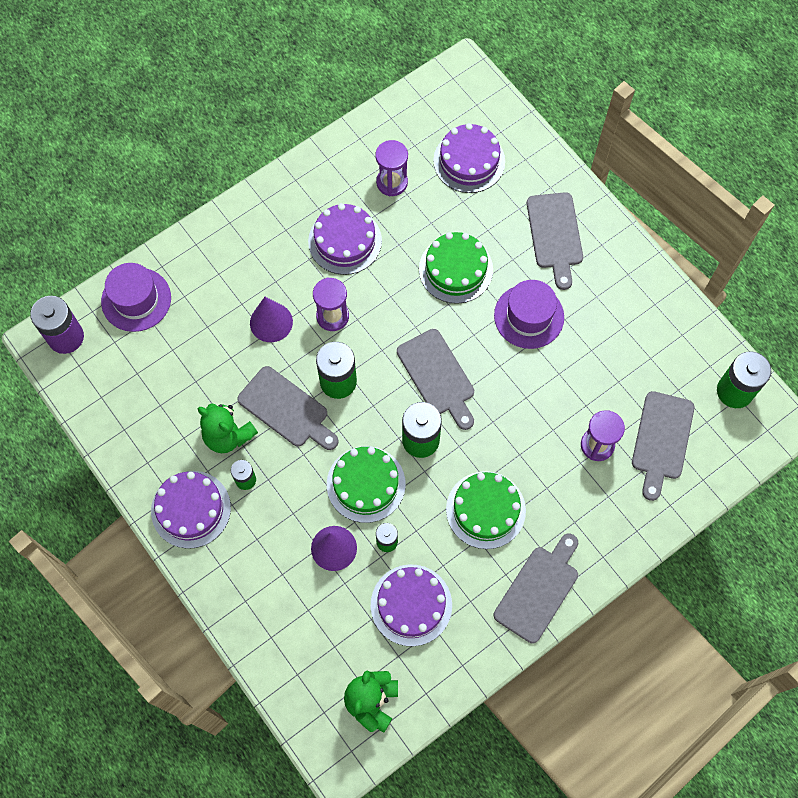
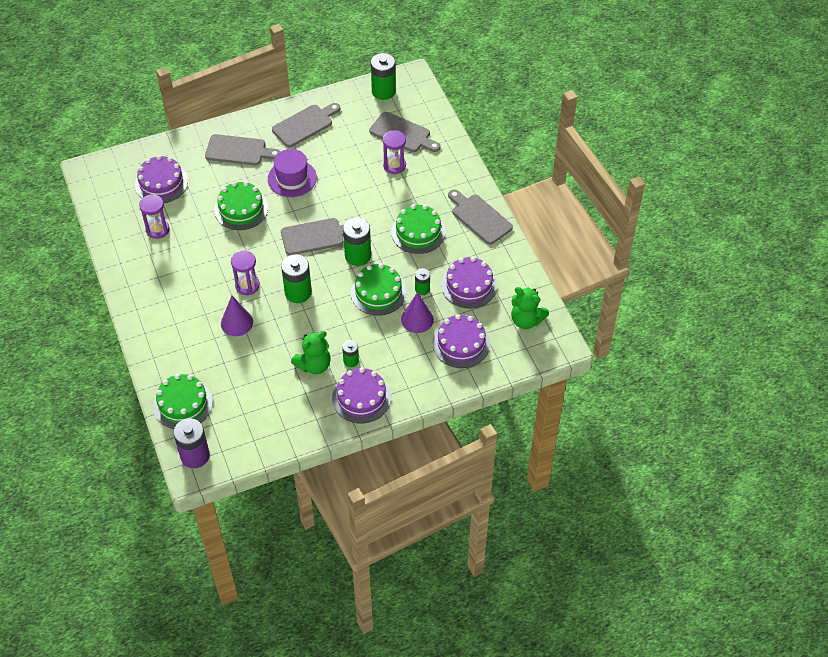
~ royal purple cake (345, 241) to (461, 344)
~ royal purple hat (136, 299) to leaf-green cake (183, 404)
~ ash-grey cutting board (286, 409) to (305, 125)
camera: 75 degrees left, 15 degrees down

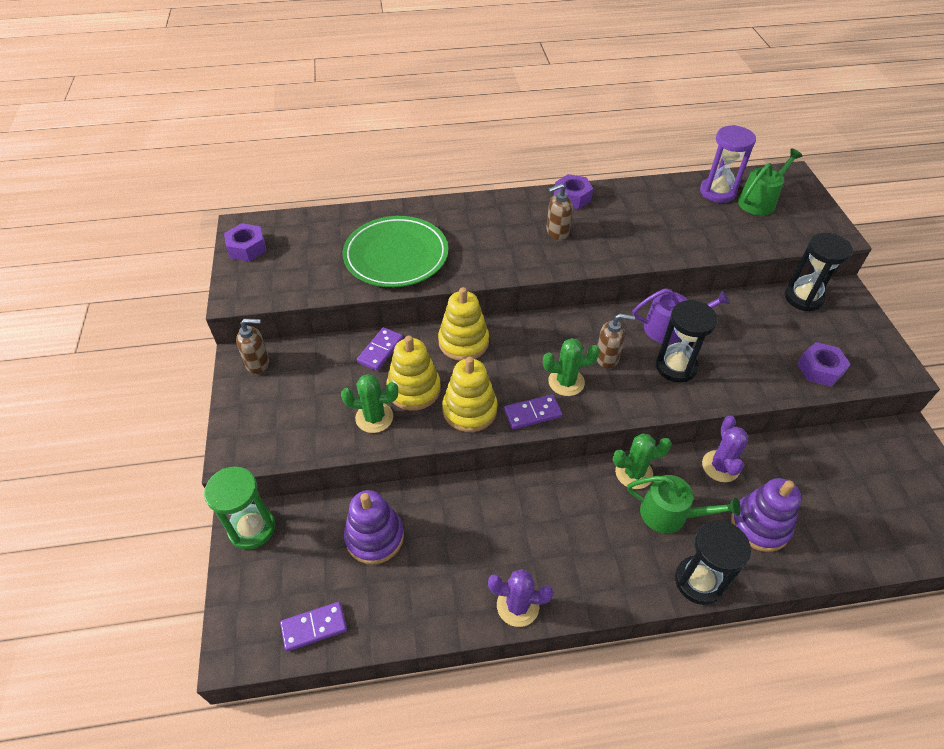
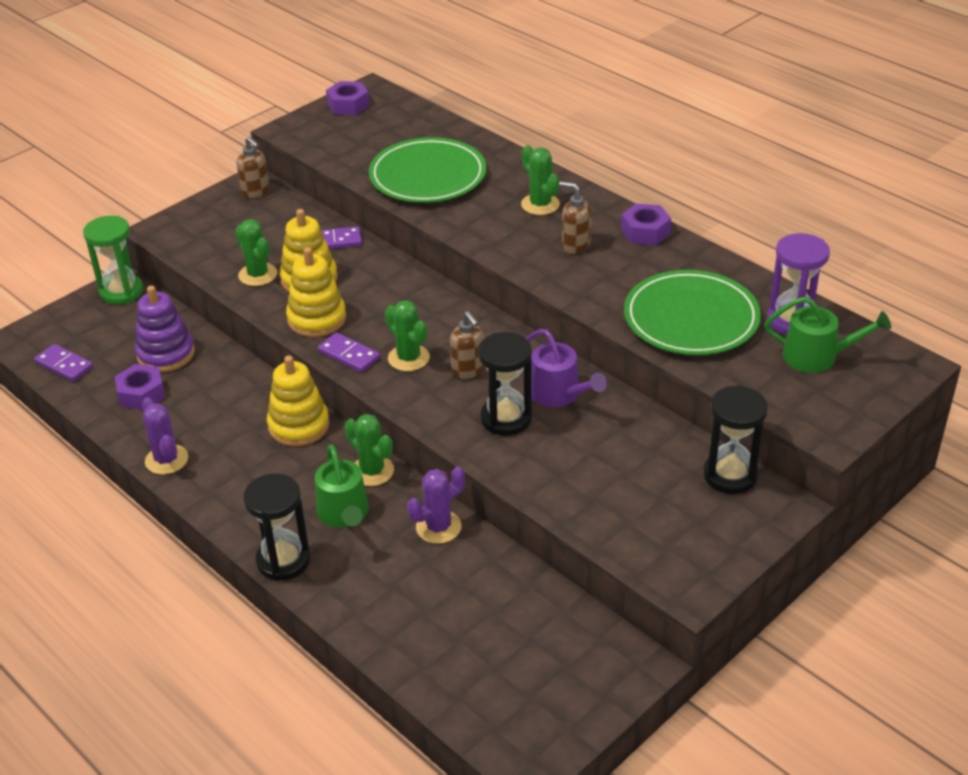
~ golden stacking rings (463, 342) to (299, 425)
~ royal purple hex nut (820, 369) to (141, 394)
- royal purple stacking rings (760, 525)
+ leaf-green prickly plant (540, 204)
+ leaf-green flat dish (691, 318)
camera: 55 degrees right, 10 degrees down

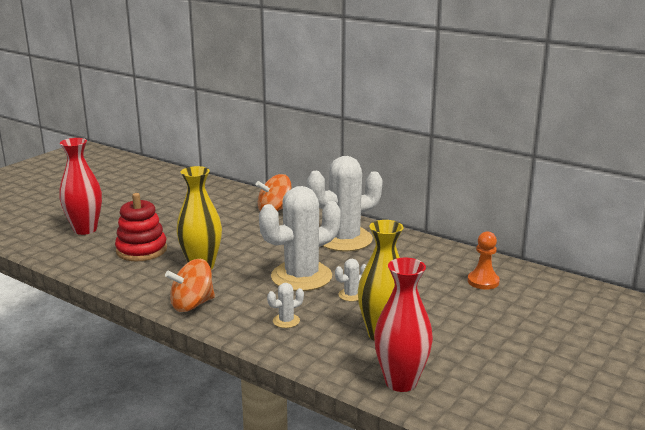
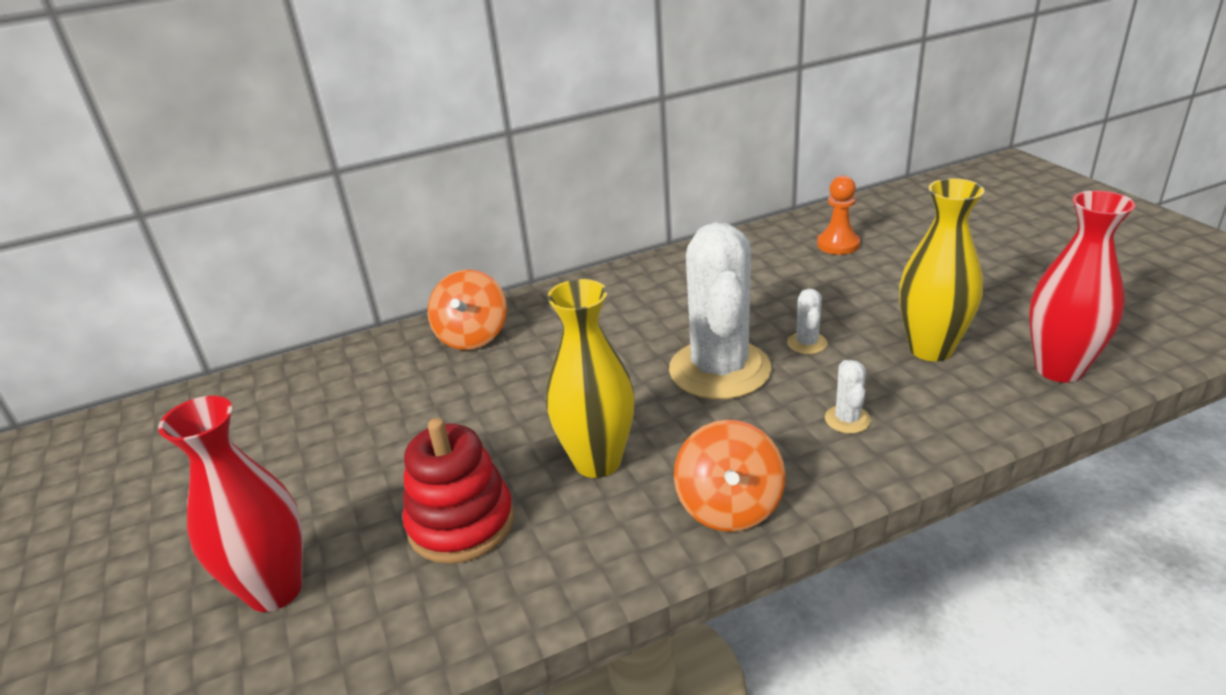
- snow-white prickly plant (344, 239)
camera: 55 degrees left, 10 degrees up

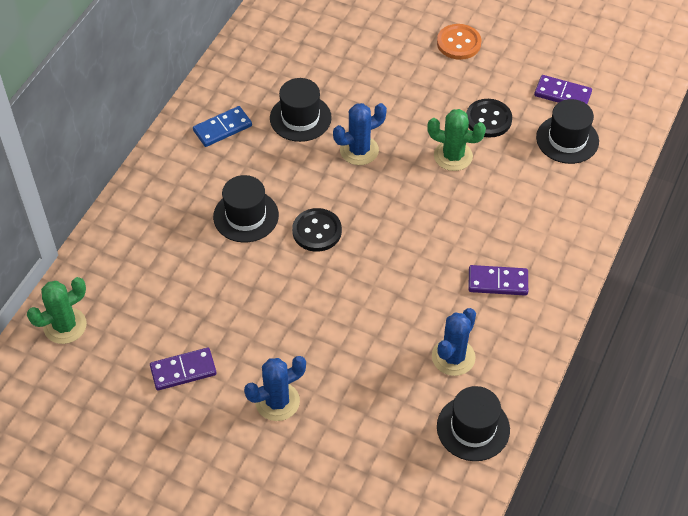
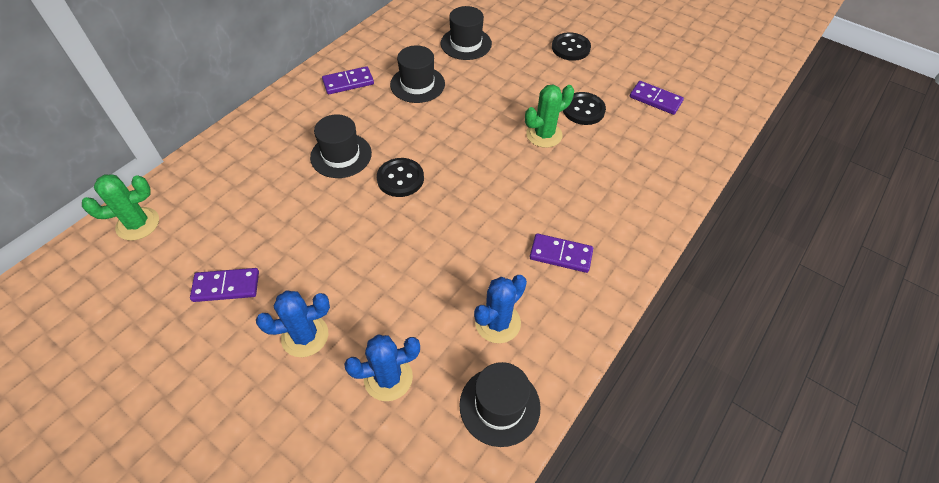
~ bright orange button (458, 43) to ebony button (570, 48)
~ ebony hat (567, 139) to (466, 44)
~ royal blue prickly plant (359, 150) to (388, 378)
~ royal blue domino piece (222, 128) to royal purple domino piece (348, 82)
~ leaf-green prickly plant (453, 156) = (544, 135) 60 degrees counterclockwise
camera: 10 degrees right, 0 degrees up

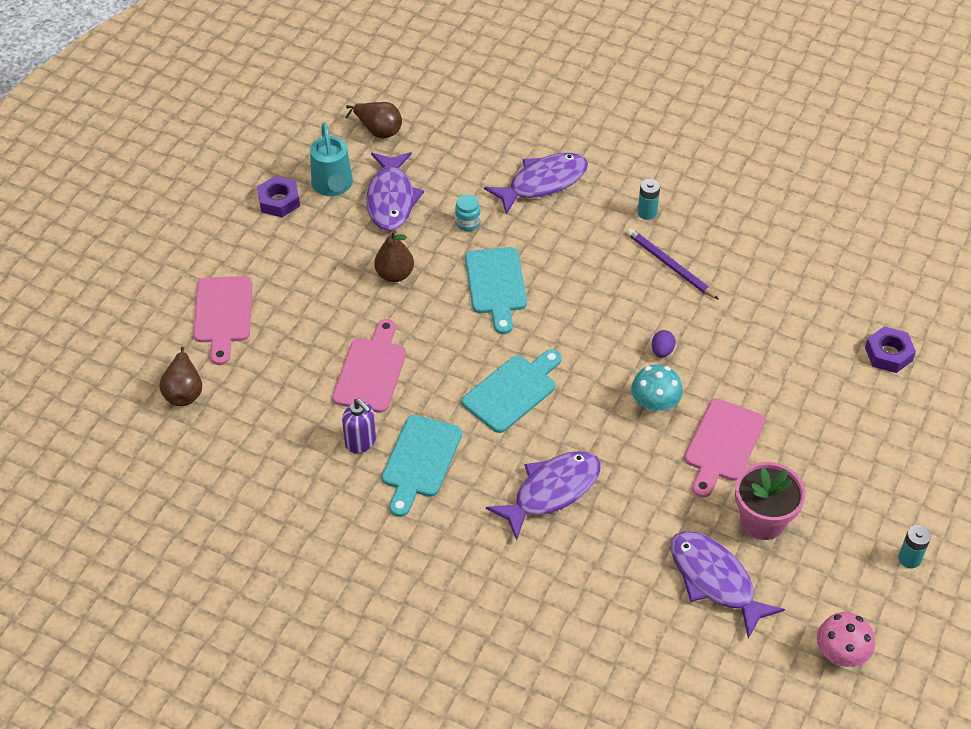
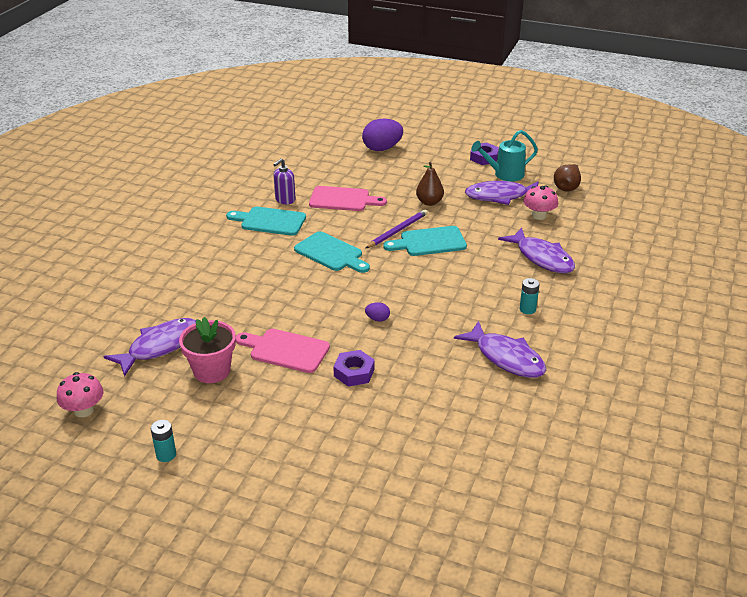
- turquoise jar (467, 223)
~ royal purple wooden pencil (670, 266) to (397, 231)
~ rose-pink cutting board (223, 314) to royal purple egg shape (382, 148)
~ royal purple hex nut (888, 354) to (354, 372)
- russet pear (184, 391)
- turquoise fungus (655, 404)
~ royal purple fish figure (551, 491) to (506, 358)
+ rose-pink fungus (539, 215)
camera: 85 degrees right, 15 degrees down

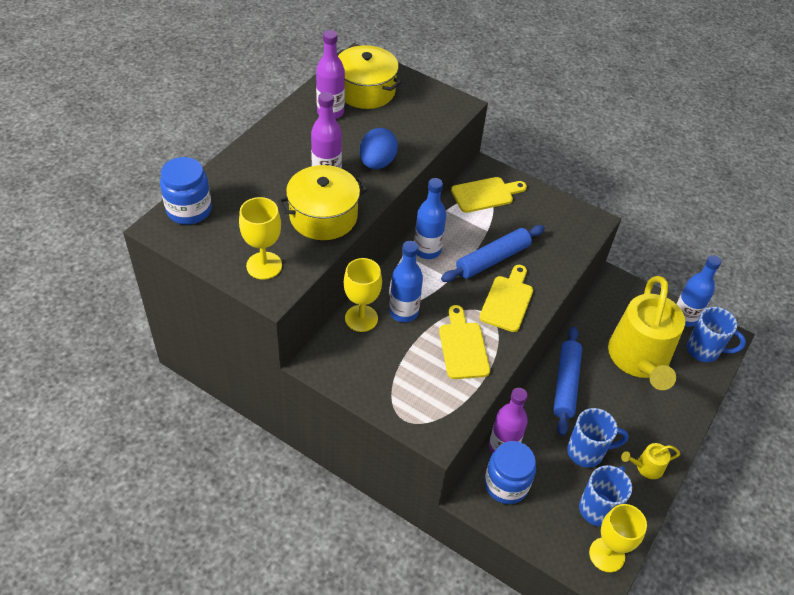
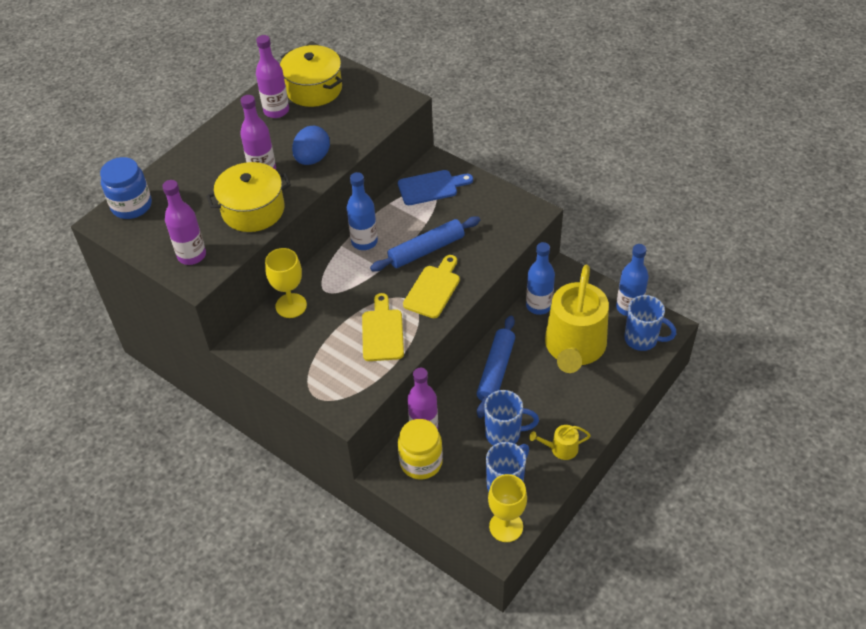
~ golden cutting board (485, 194) to royal blue cutting board (431, 187)
~ golden wine glass (264, 265) to royal purple drink bottle (192, 255)
~ royal blue drink bottle (403, 312) to (539, 306)
~ royal blue jar (506, 484) to golden jar (421, 462)
camera: 10 degrees right, 0 degrees up

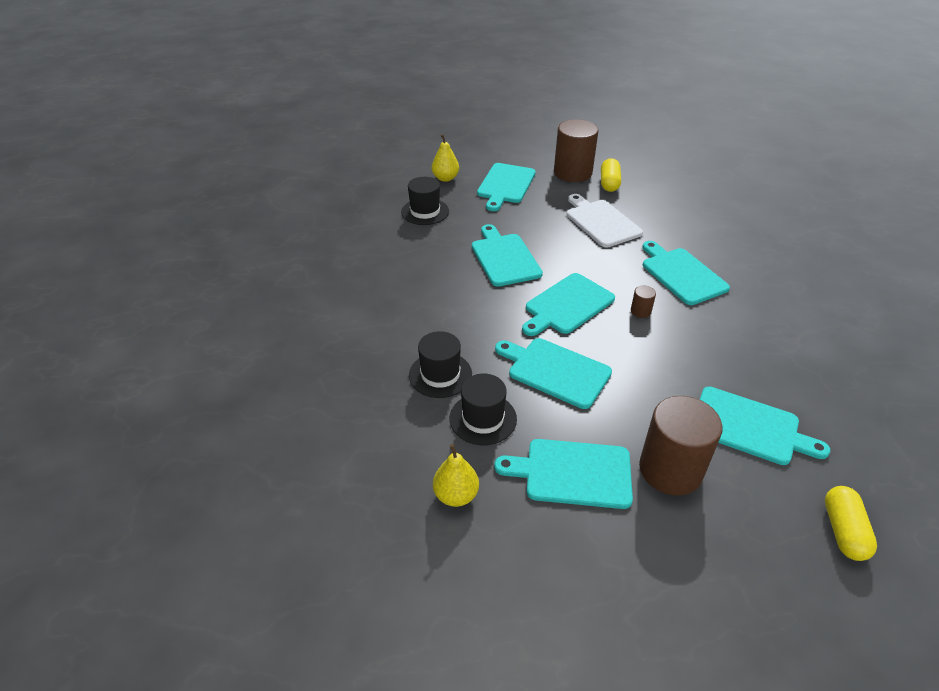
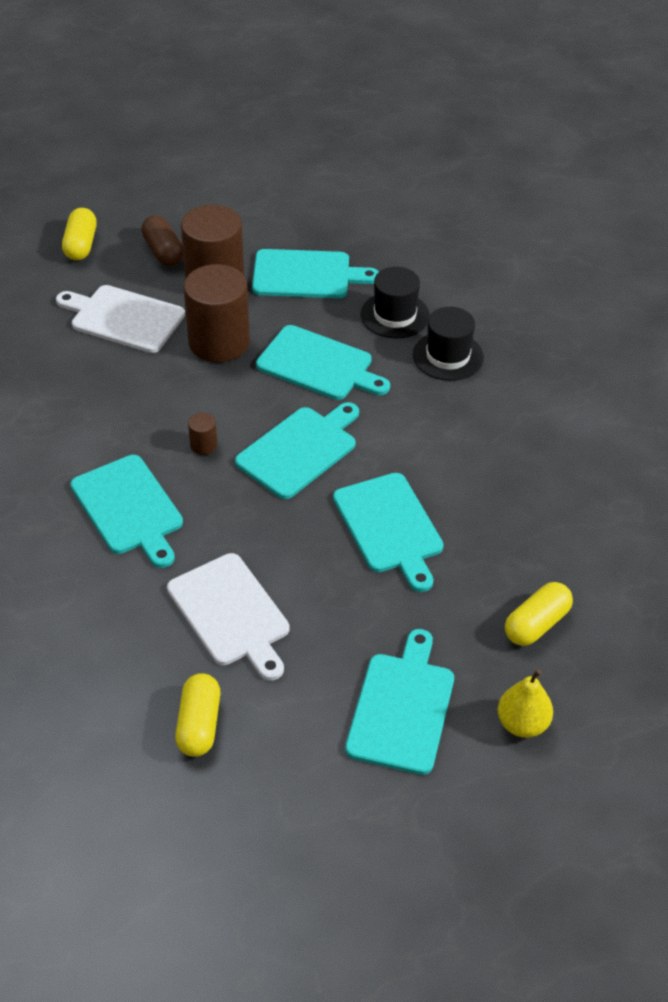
~ russet solid cylinder (573, 172) to (219, 342)
~ ebony hat (425, 211) to golden capsule (536, 624)
~ turquoise cutting board (749, 427) to snow-white cutting board (124, 318)
- golden pear (456, 495)
+ russet capsule (163, 252)
camera: 175 degrees right, 5 degrees up

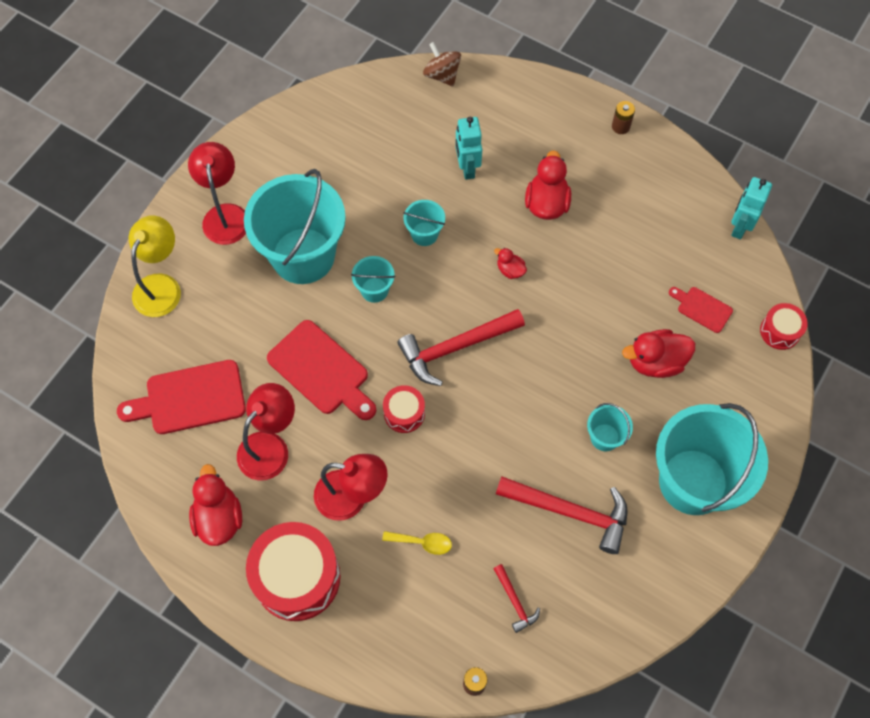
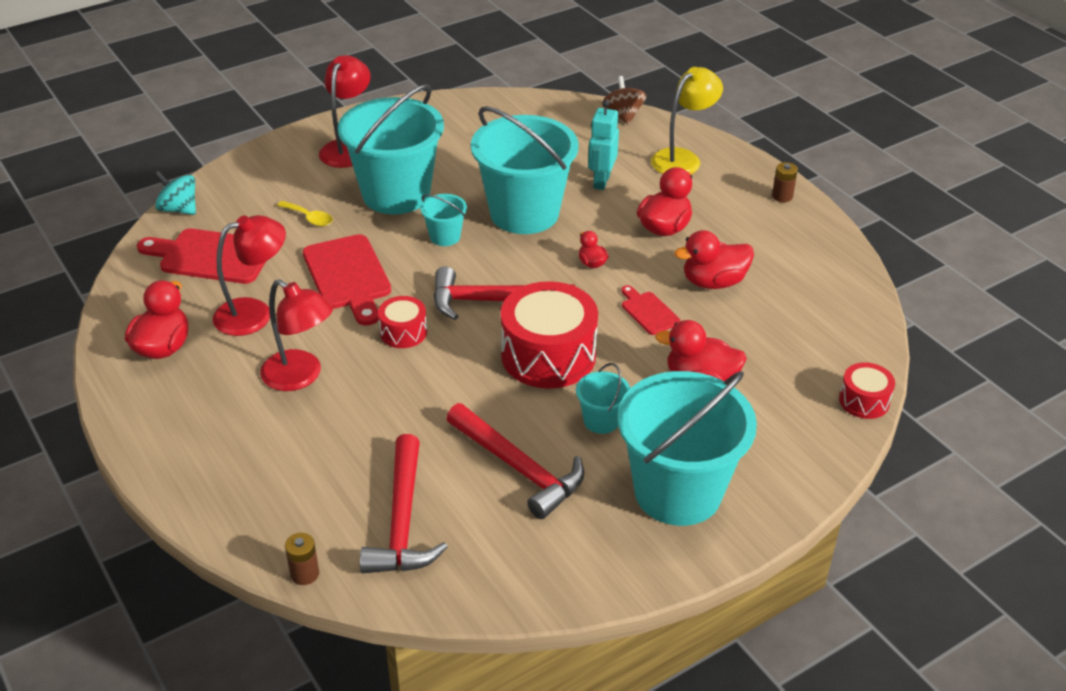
- turquoise robot figure (739, 227)
~ turquoise sand bucket (424, 234) = (524, 213) x2.31
~ golden desk lamp (161, 286) to (683, 158)
~ crimson cutting board (702, 308) to (648, 311)
~ crimson drum (297, 577) to (548, 355)
~ golden spoon (422, 542) to (309, 218)
~ crimson claw hammer (515, 601) = (403, 520) x2.04
+ turquoise whirligig (179, 209)
+ crimson toy duck (713, 282)
camera: 25 degrees right, 25 degrees down

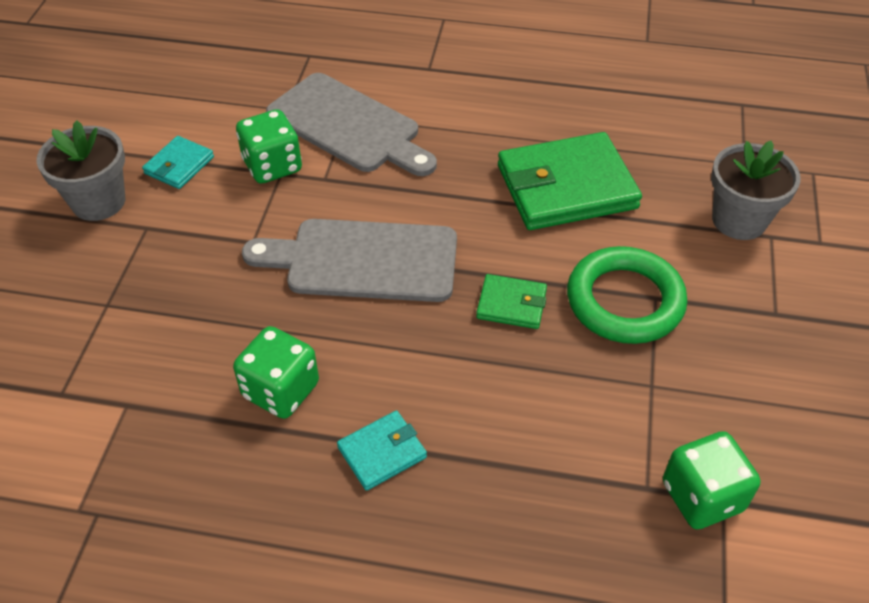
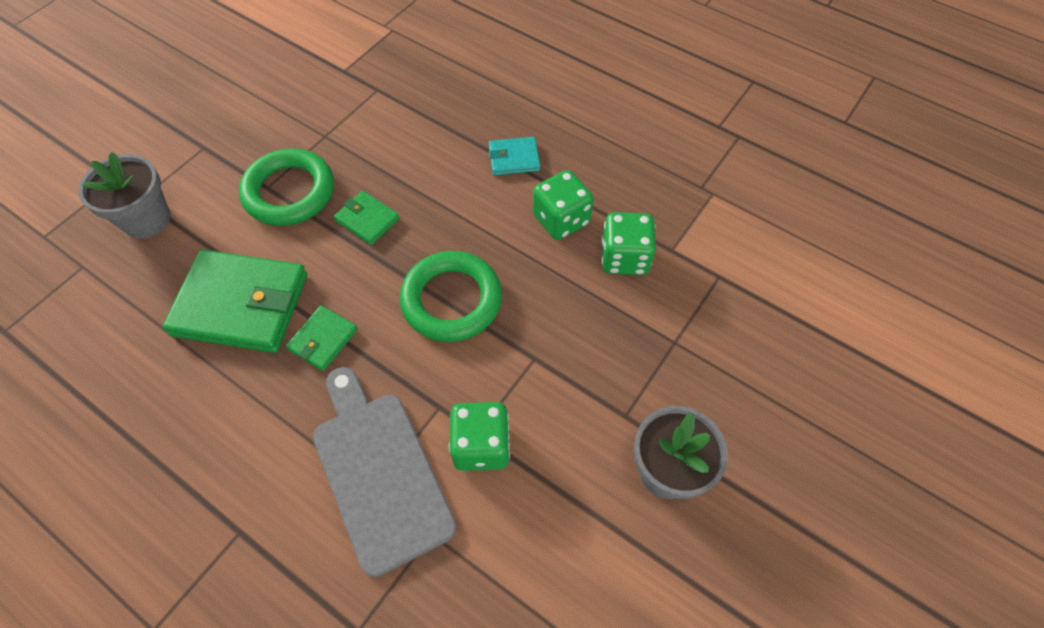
- turquoise billfold (179, 165)
~ ash-grey cutting board (364, 260) to leaf-green hoop (452, 300)
~ leaf-green game die (702, 496) to (624, 258)
+ leaf-green billfold (323, 339)
camera: 155 degrees left, 10 degrees up

